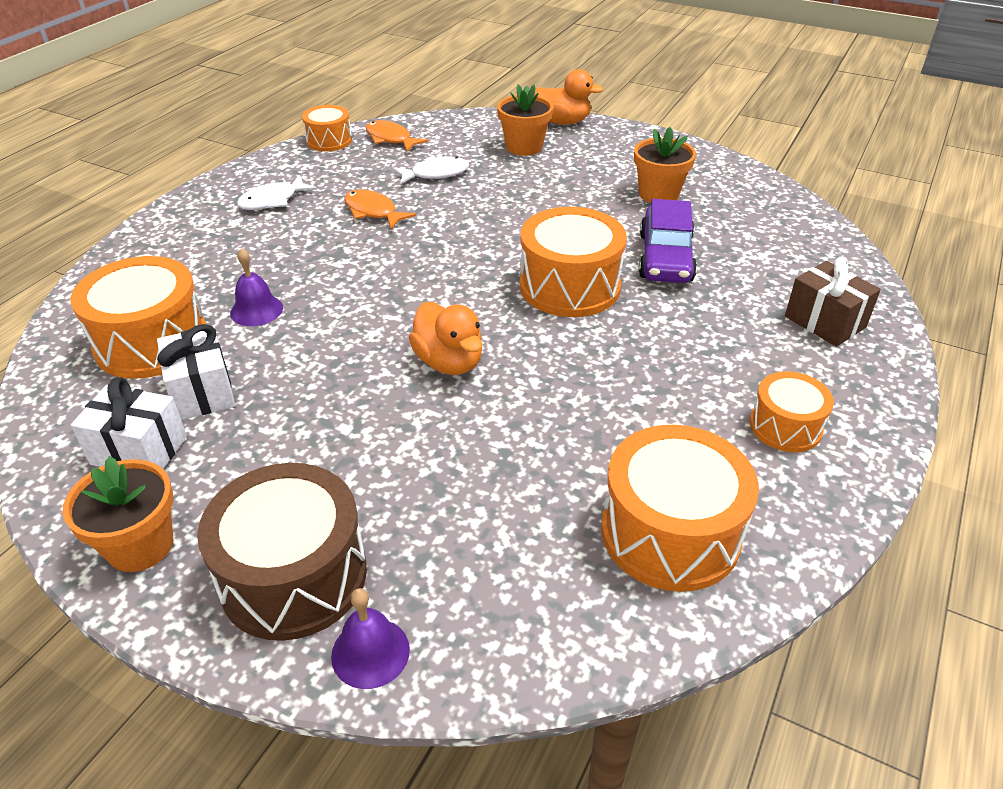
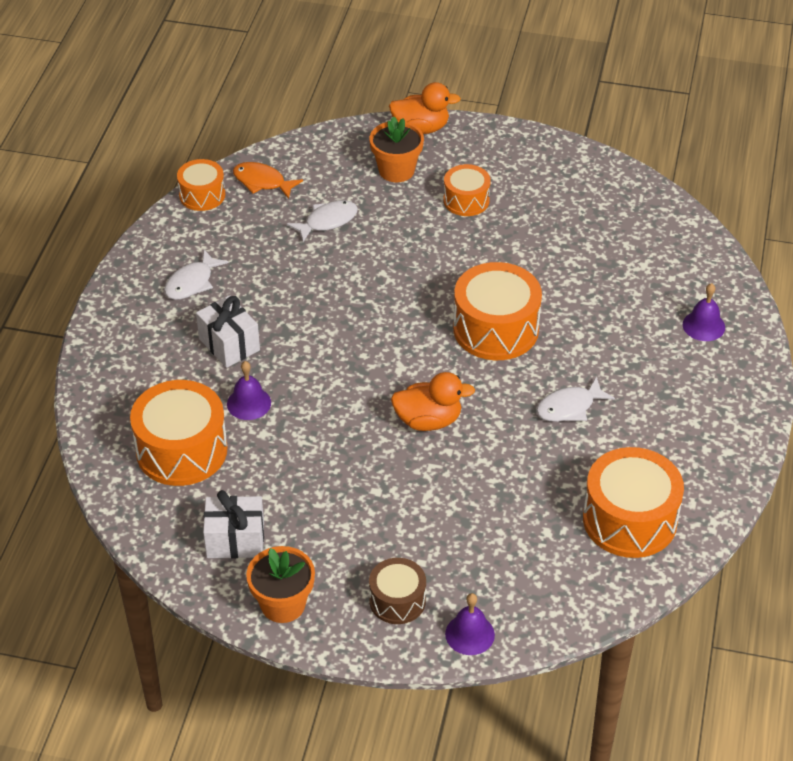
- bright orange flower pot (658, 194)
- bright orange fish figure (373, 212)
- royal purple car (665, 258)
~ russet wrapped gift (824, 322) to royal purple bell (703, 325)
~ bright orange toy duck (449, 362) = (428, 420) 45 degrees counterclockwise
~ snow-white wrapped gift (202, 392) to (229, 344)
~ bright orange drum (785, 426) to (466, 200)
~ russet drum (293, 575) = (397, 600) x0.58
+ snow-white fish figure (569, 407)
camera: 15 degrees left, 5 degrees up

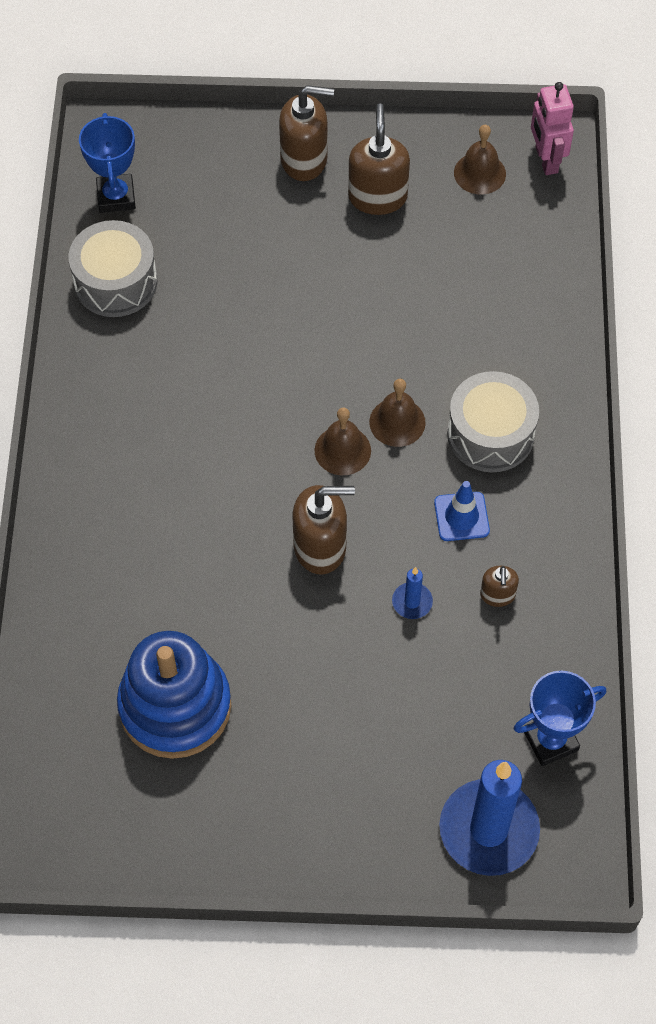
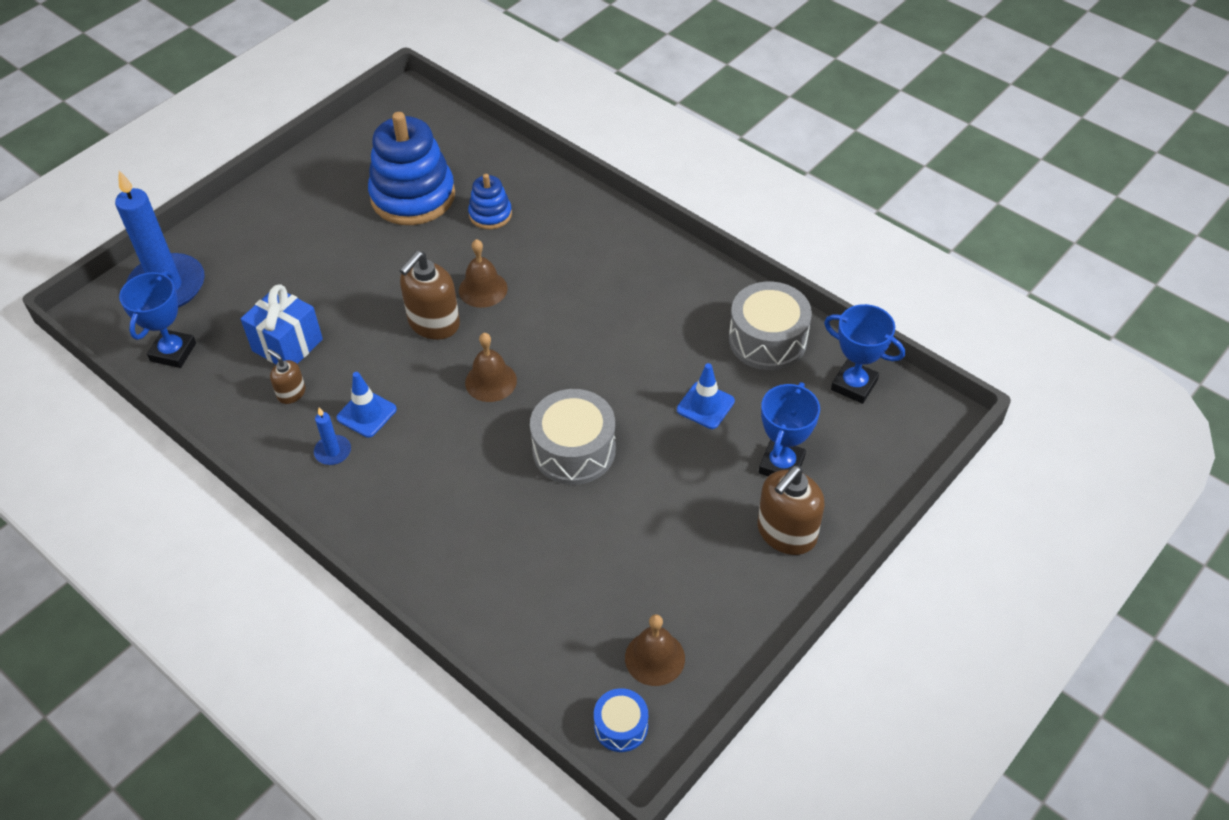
~ rose-pink robot figure (546, 160) to royal blue drum (621, 726)
- russet soap dispenser (377, 197)
~ ash-grey drum (490, 434) to (574, 450)
~ russet bell (397, 422) to (483, 289)
~ royal blue pillar candle (412, 602) to (333, 452)
+ royal blue stacking rings (490, 214)
+ royal blue wrapped gift (287, 345)
+ royal blue safety cone (705, 405)
+ royal blue award cup (781, 465)
camera: 130 degrees right, 10 degrees down

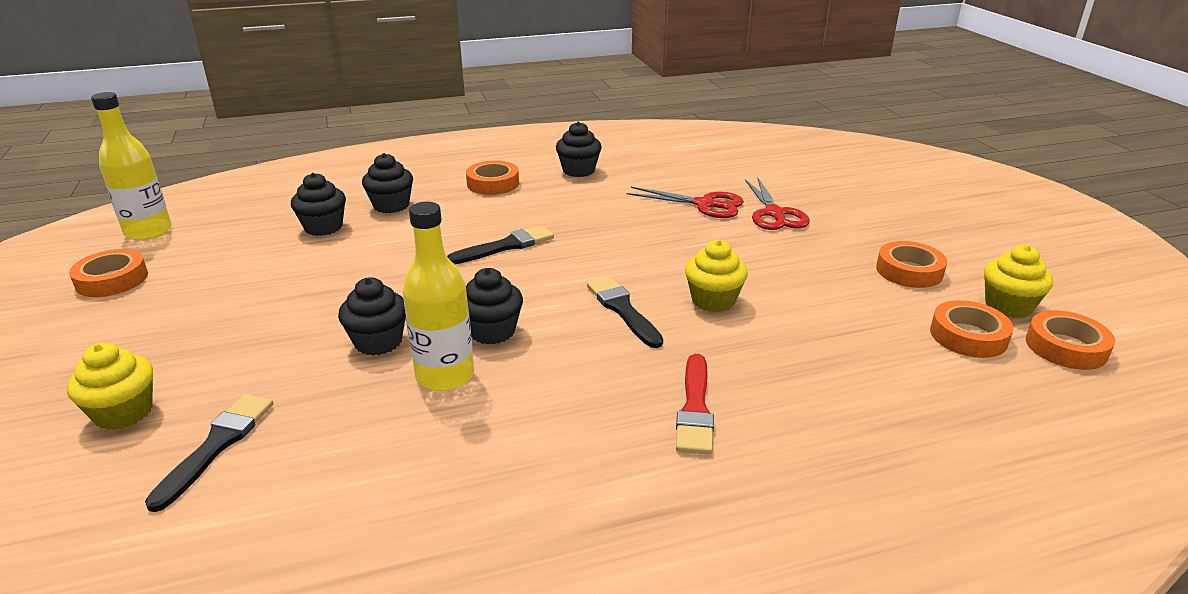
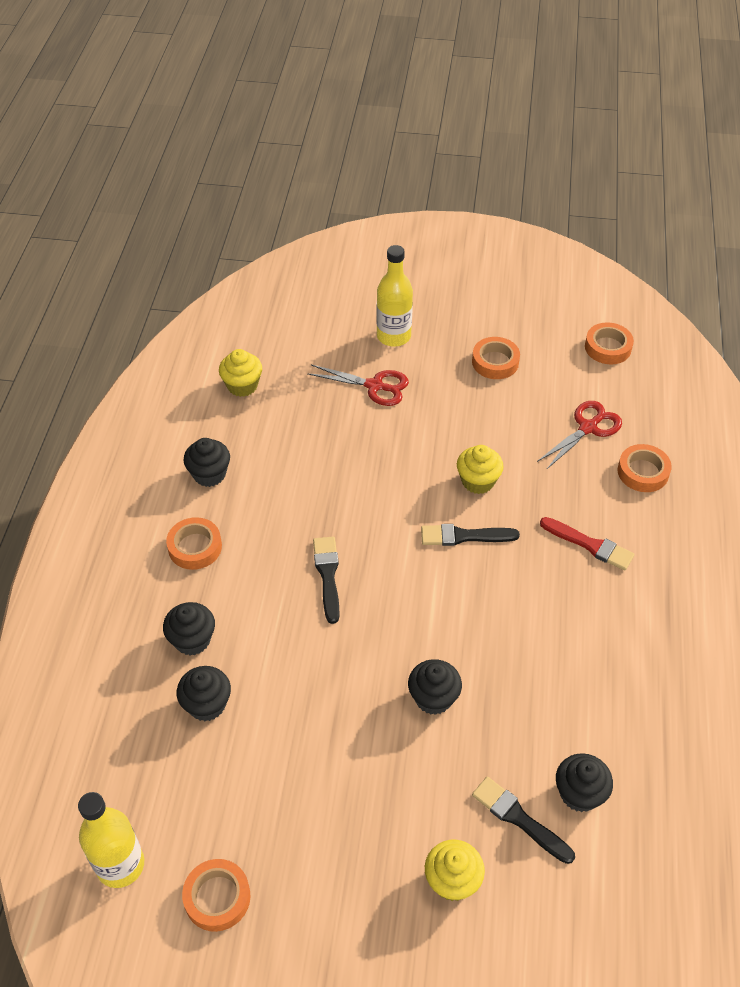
~ crimson scissors (704, 204) to (588, 428)
~ golden drink bottle (445, 376) to (393, 336)
~ golden muffin (1008, 306) to (242, 385)
~ ebony muffin (492, 331) to (579, 793)
~ bright orange sticky tape (968, 336) to (643, 472)
camera: 65 degrees left, 20 degrees up

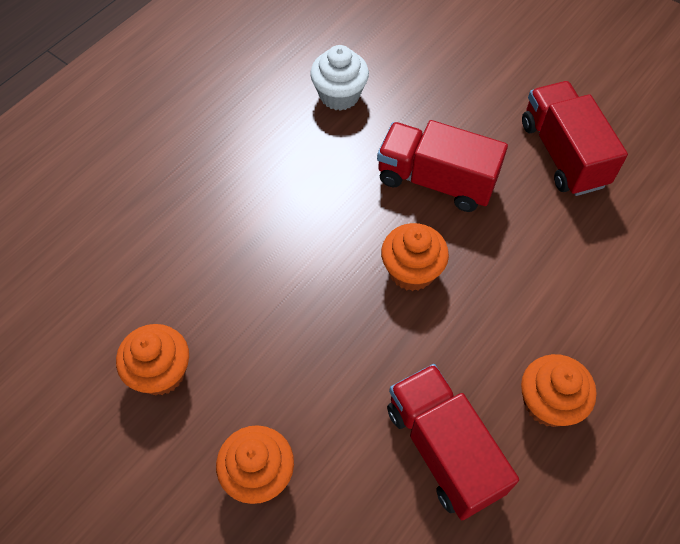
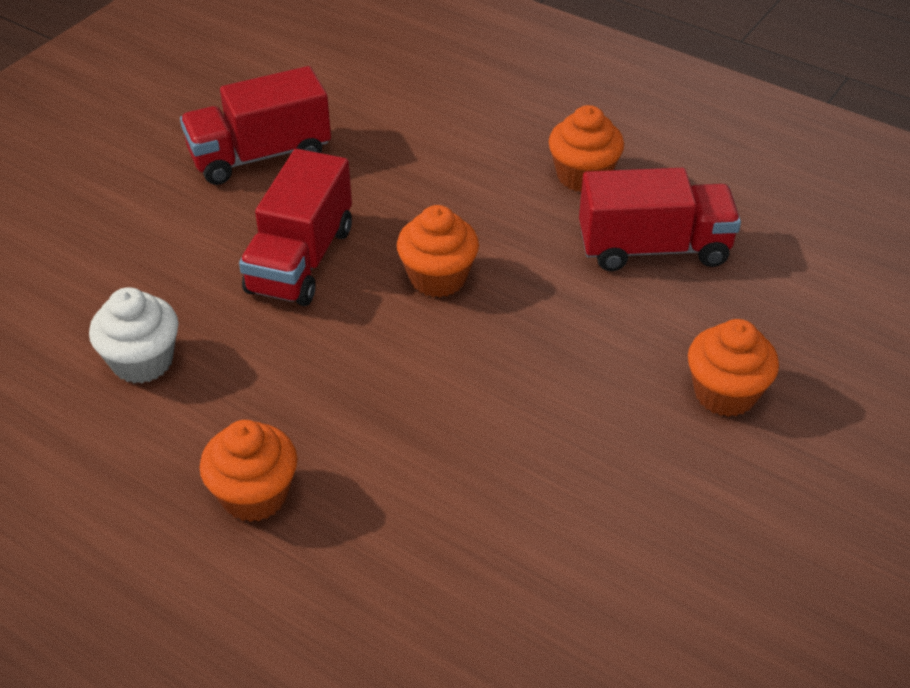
~ bright orange muffin (161, 372) to (254, 495)
~ crimson lorry (443, 449) = (653, 248) 150 degrees counterclockwise
camera: 95 degrees left, 15 degrees down

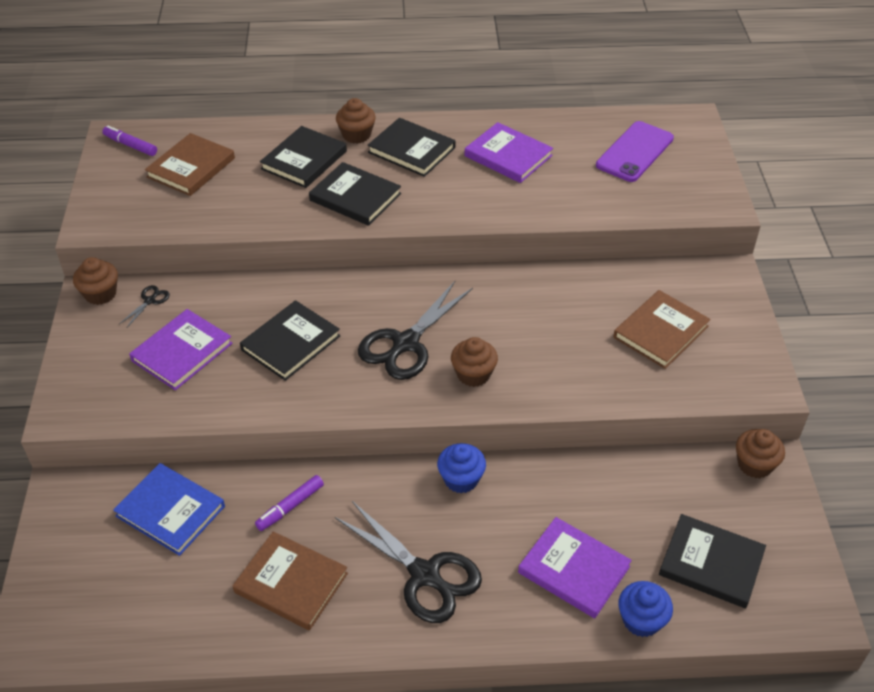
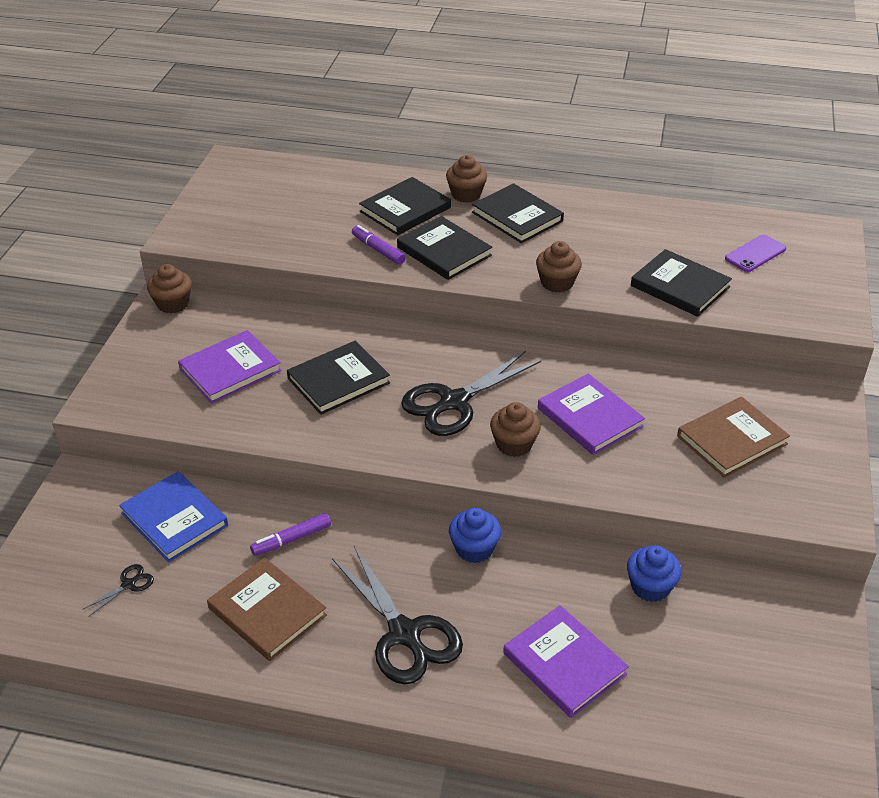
~ royal purple smartphone (634, 152) = (755, 254) x0.64
~ royal purple hardback (508, 156) to (589, 417)
~ royal purple felt pen (130, 145) to (378, 250)
- russet hardback (191, 167)
~ ebony scissors (149, 301) to (128, 584)
~ russet muffin (754, 464) to (557, 283)
~ ebony hardback (711, 563) to (680, 286)
~ royal blue muffin (641, 620) to (650, 587)
camera: 15 degrees right, 5 degrees down

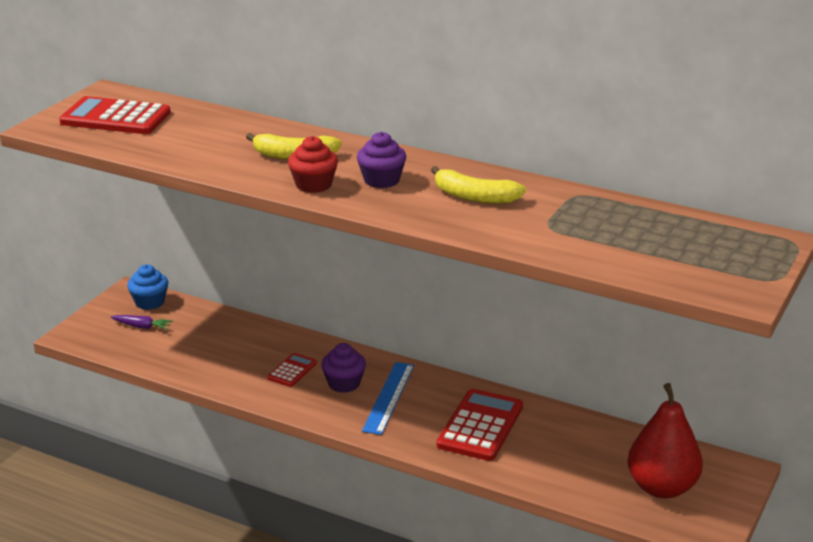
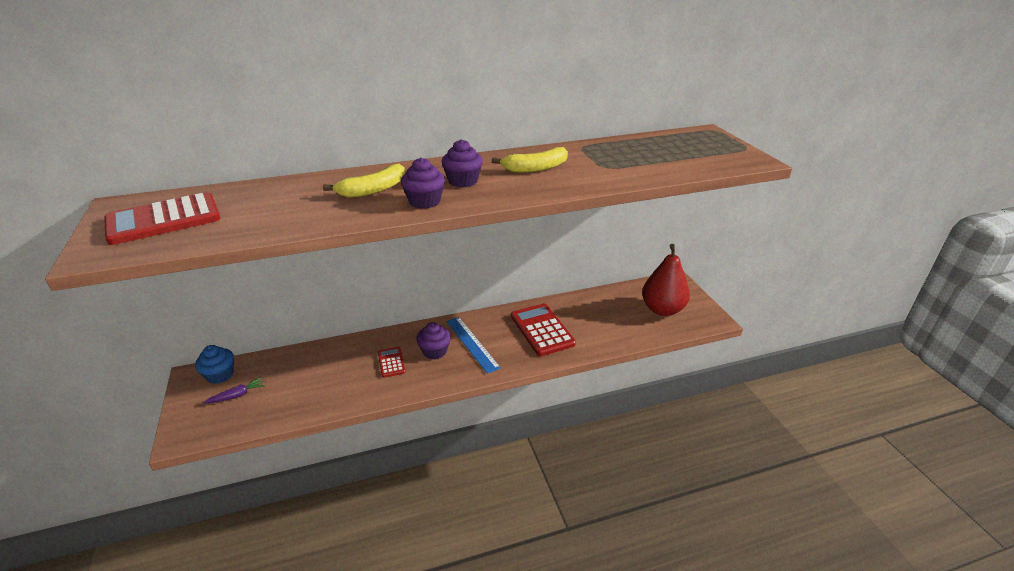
~ crimson muffin (313, 185) to royal purple muffin (424, 201)
camera: 45 degrees left, 5 degrees up

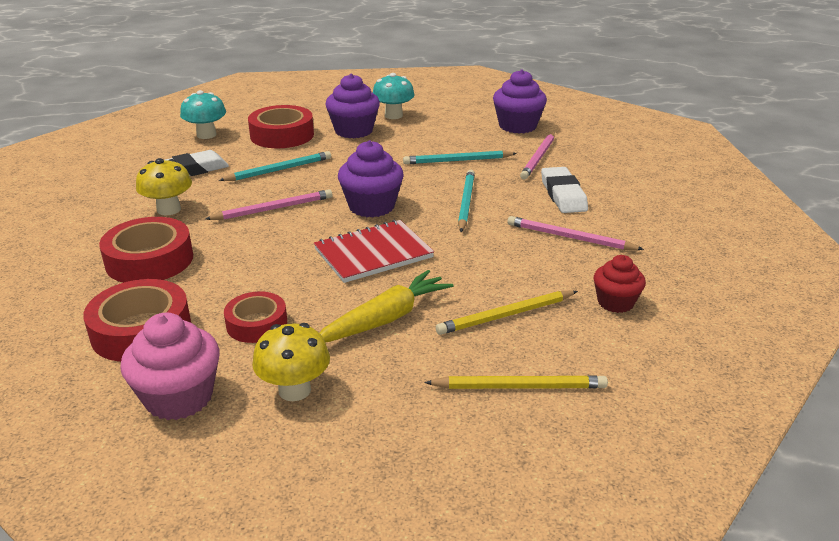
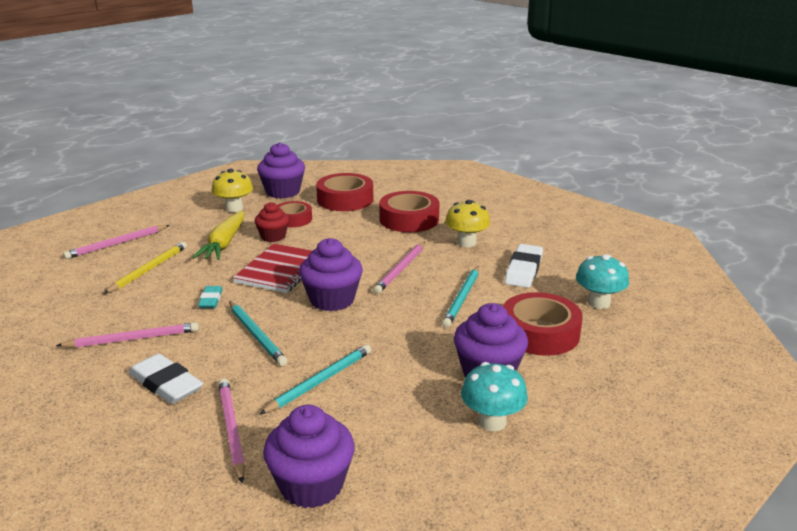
~ crimson muffin (615, 302) to (273, 236)
~ rose-pink muffin (179, 397) to royal purple muffin (283, 192)
~ golden wooden pencil (519, 386) to rose-pink wooden pencil (117, 244)
+ turquoise gum eraser (211, 300)
camera: 140 degrees right, 5 degrees down

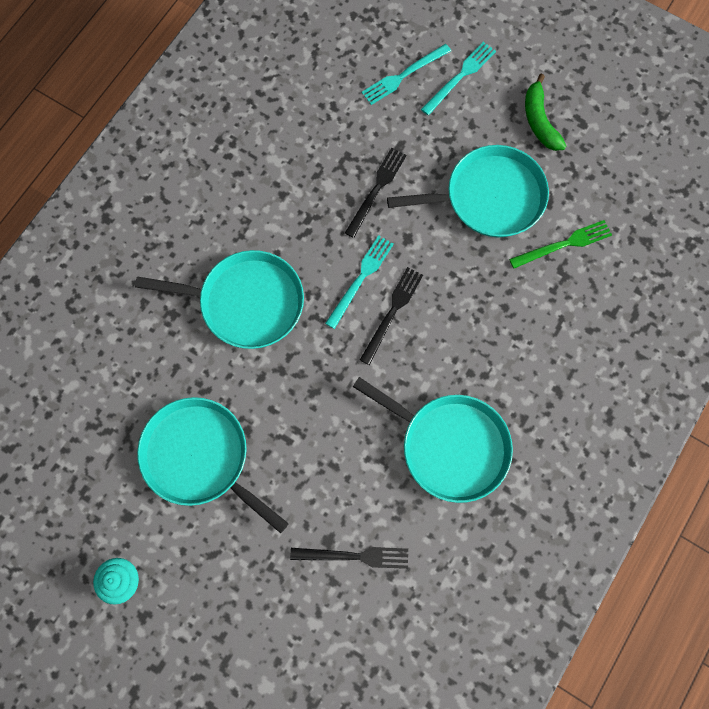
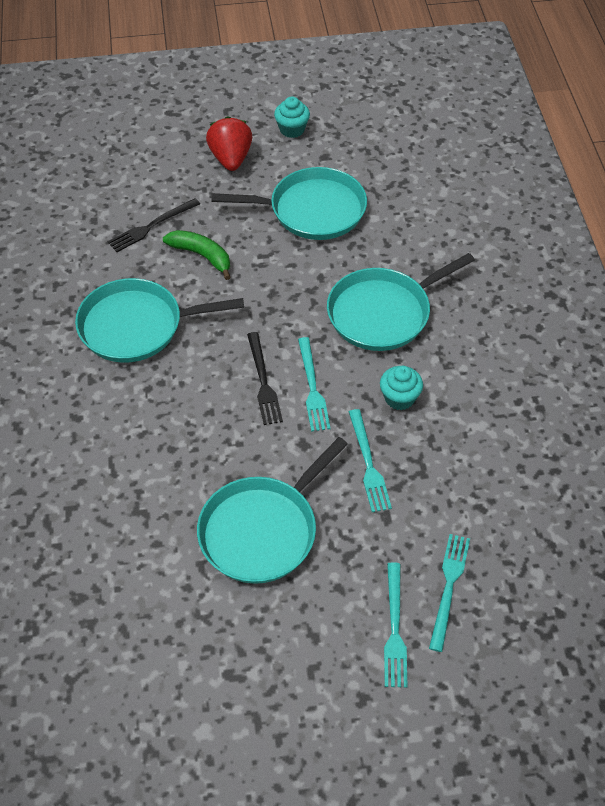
~ leaf-green banana (539, 121) to (202, 256)
~ ebony dinner fork (376, 189) to turquoise dinner fork (368, 464)
- leaf-green dinner fork (564, 244)
+ crimson toy strawberry (231, 159)
+ turquoise muffin (399, 398)
camera: 140 degrees right, 20 degrees down

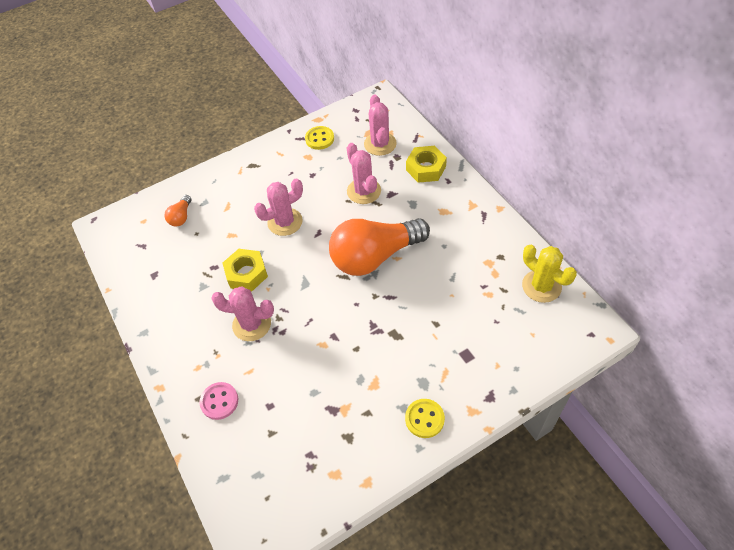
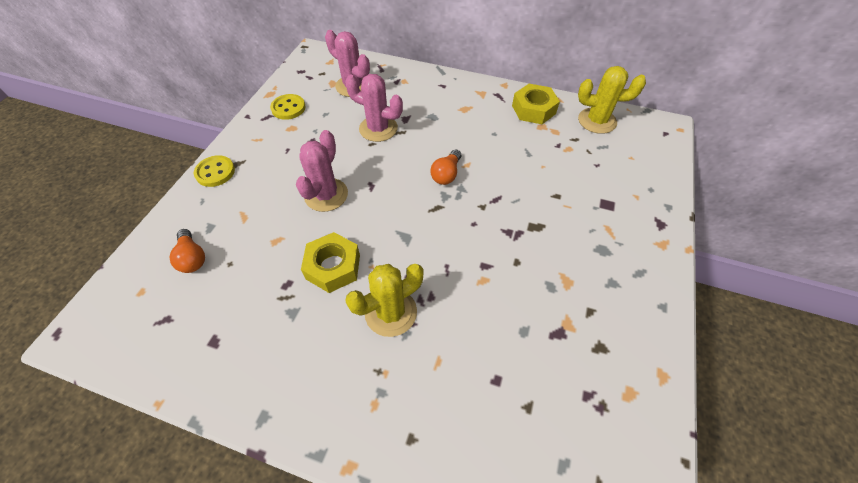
~ golden hex nut (426, 168) to (533, 109)
~ bright orange lightbulb (375, 256) = (446, 174) x0.42
~ rose-pink prickly plant (252, 324) to golden prickly plant (391, 312)
- rose-pink button (219, 401)
~ golden button (424, 419) to (215, 172)
camera: 45 degrees left, 0 degrees up

